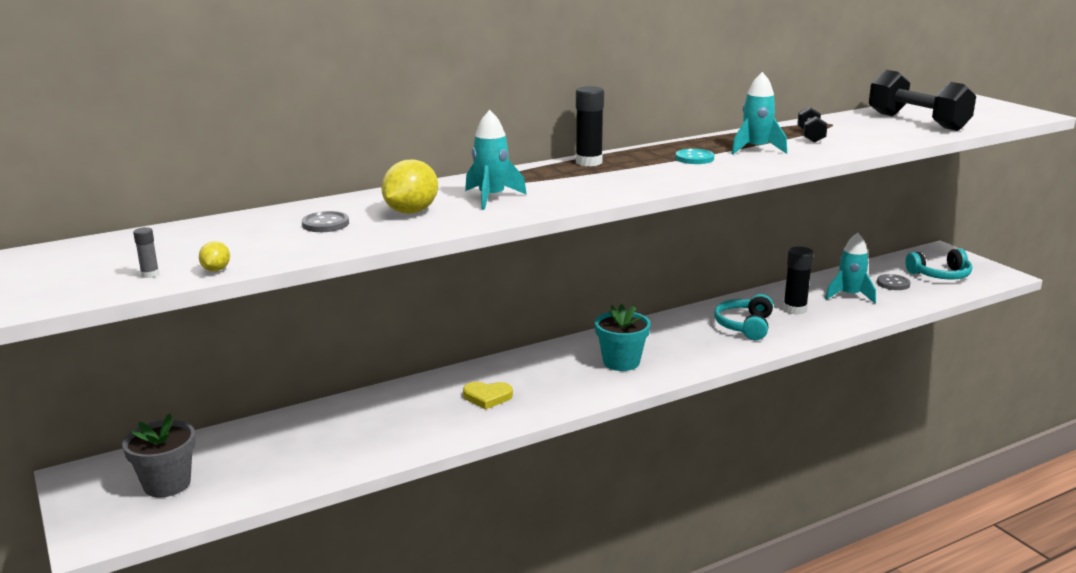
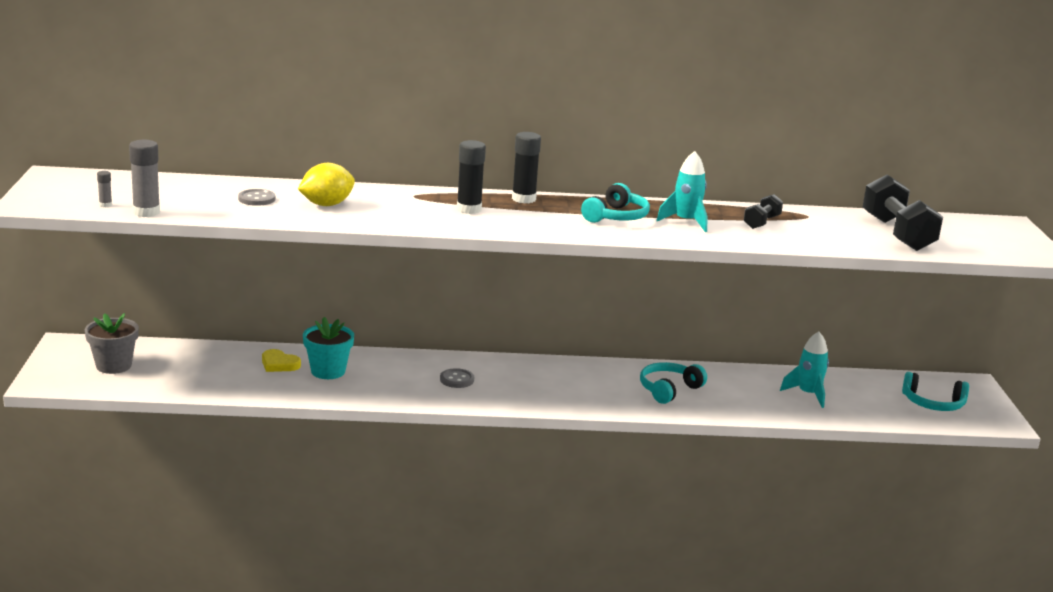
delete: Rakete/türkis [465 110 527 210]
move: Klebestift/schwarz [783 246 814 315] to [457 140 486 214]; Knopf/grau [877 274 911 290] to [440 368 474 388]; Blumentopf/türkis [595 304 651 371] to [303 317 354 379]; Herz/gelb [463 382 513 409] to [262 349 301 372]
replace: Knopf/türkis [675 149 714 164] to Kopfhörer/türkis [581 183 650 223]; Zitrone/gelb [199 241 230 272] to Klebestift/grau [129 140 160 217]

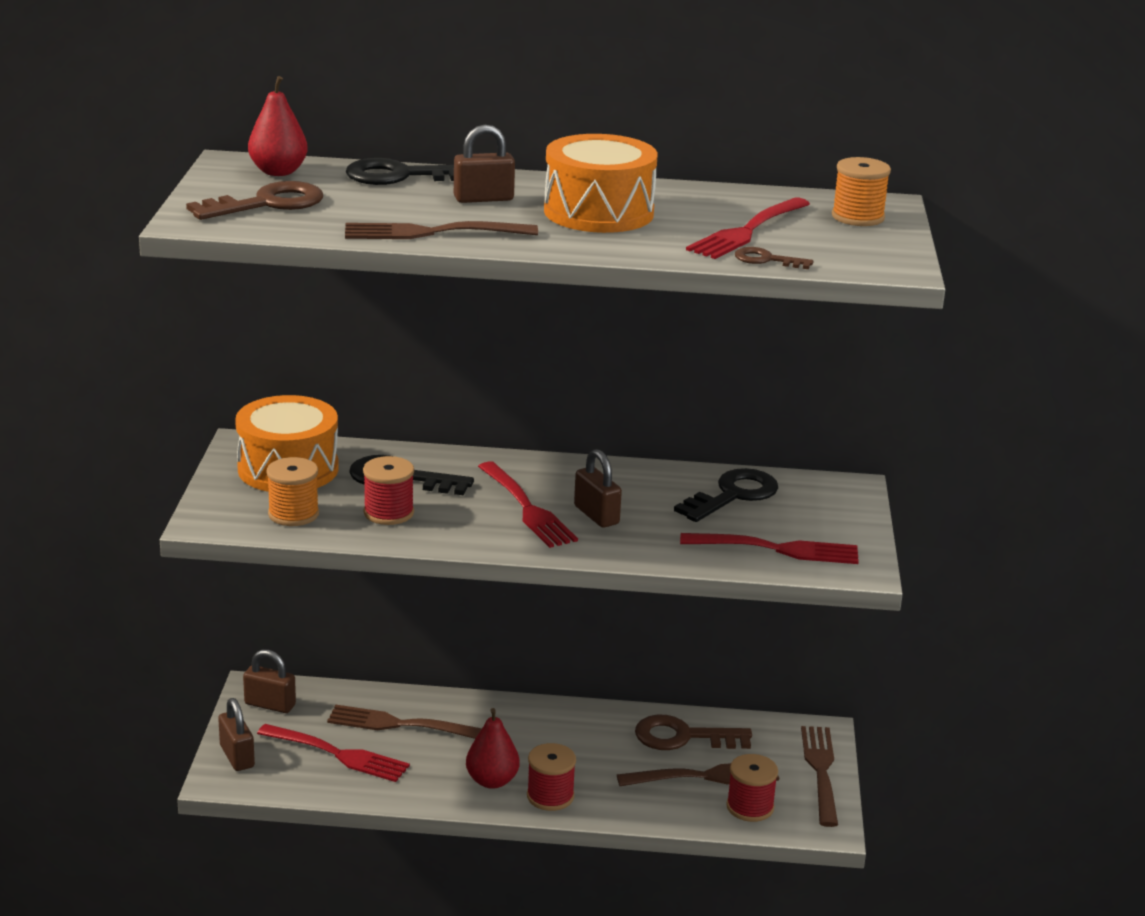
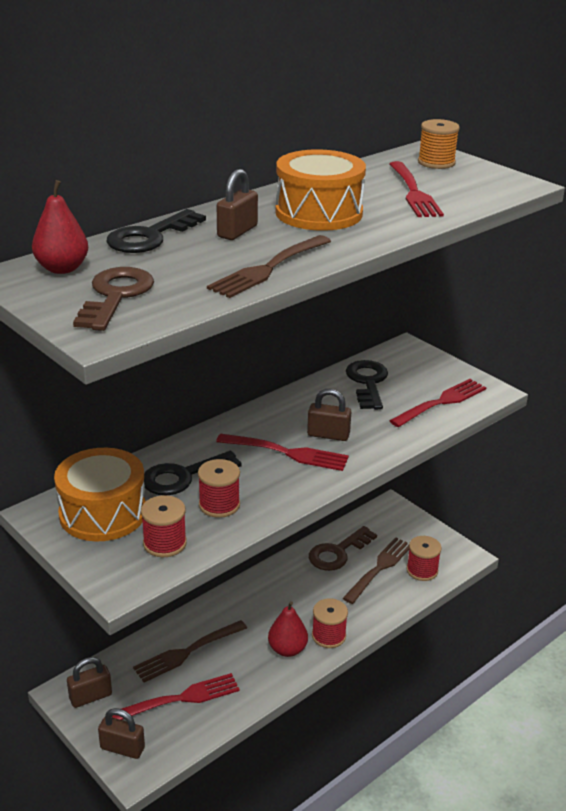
delete: Schlüssel/braun [735 247 813 269]; Gabel/braun [801 726 838 827]
recolor: Garnrolle/orange [267 457 319 526] to Garnrolle/rot [141 495 187 557]

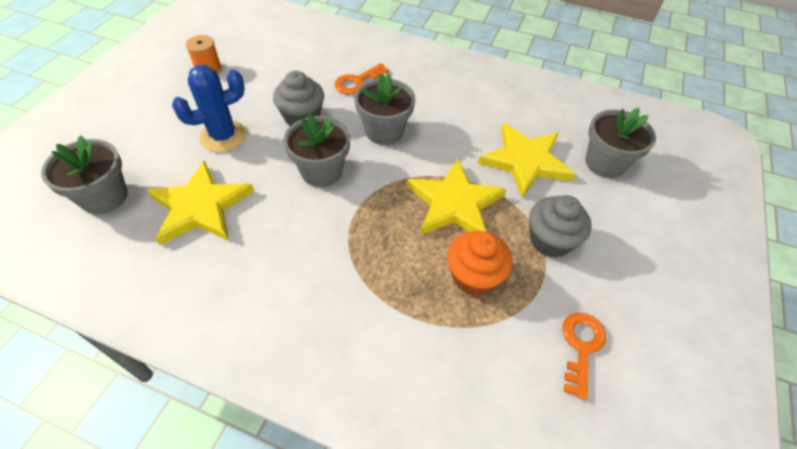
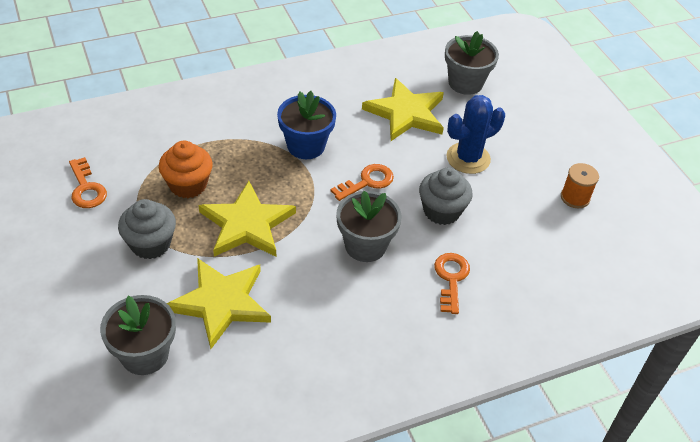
insert: Blumentopf/blau [277 91 336 159]
replace: Blumentopf/grau [284 114 350 187] to Schlüssel/orange [331 164 394 201]
rotate: Kaktus/blau [172 65 247 152] = [446 95 505 174] 45 degrees clockwise

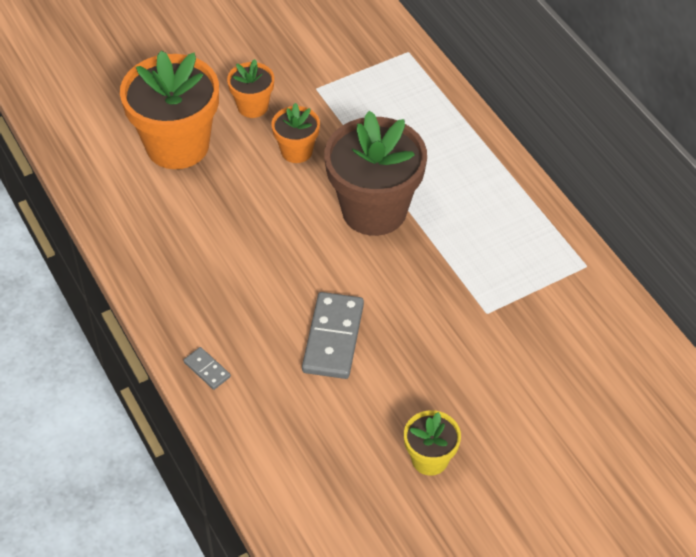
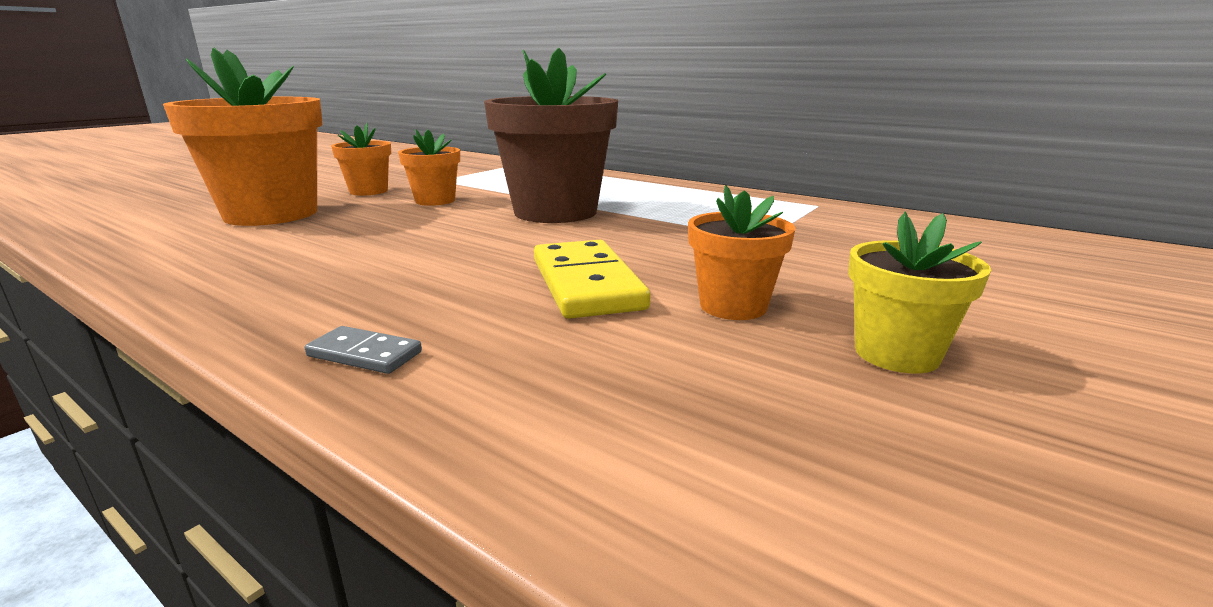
insert: Blumentopf/orange [688 185 795 320]
recolor: Dominostein/grau [302 292 364 379] to Dominostein/gelb [534 240 650 319]

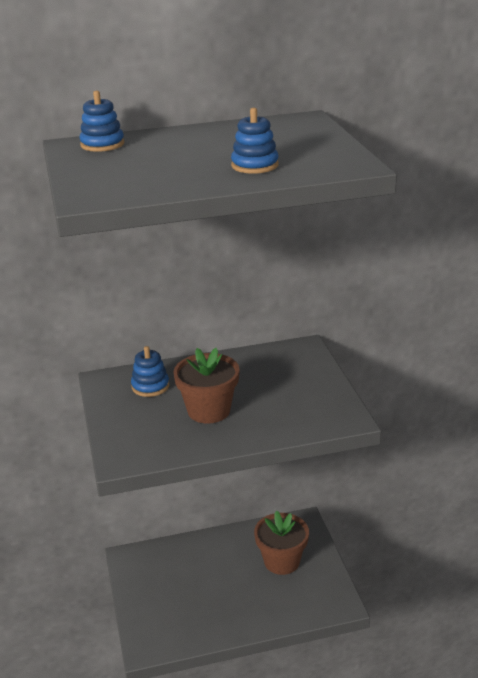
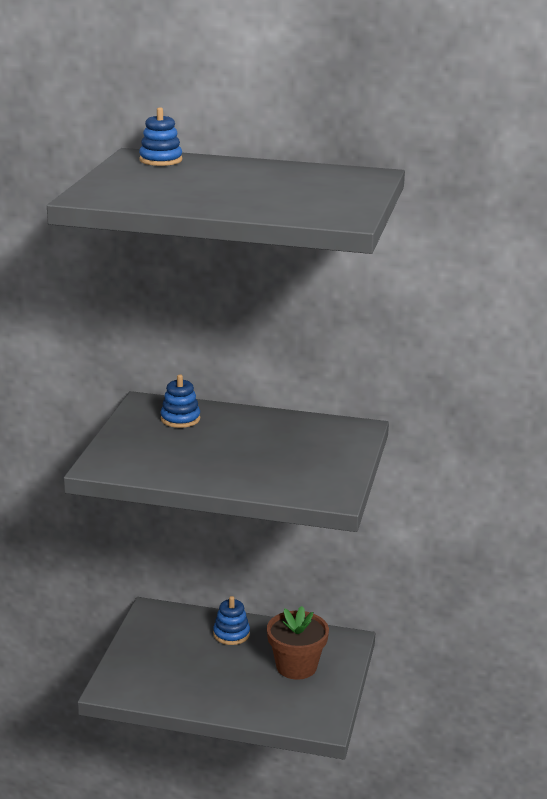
delete: Blumentopf/braun [173 348 240 424]
move: Stapelspielzeug/blau [231 108 279 174] to [213 596 250 645]

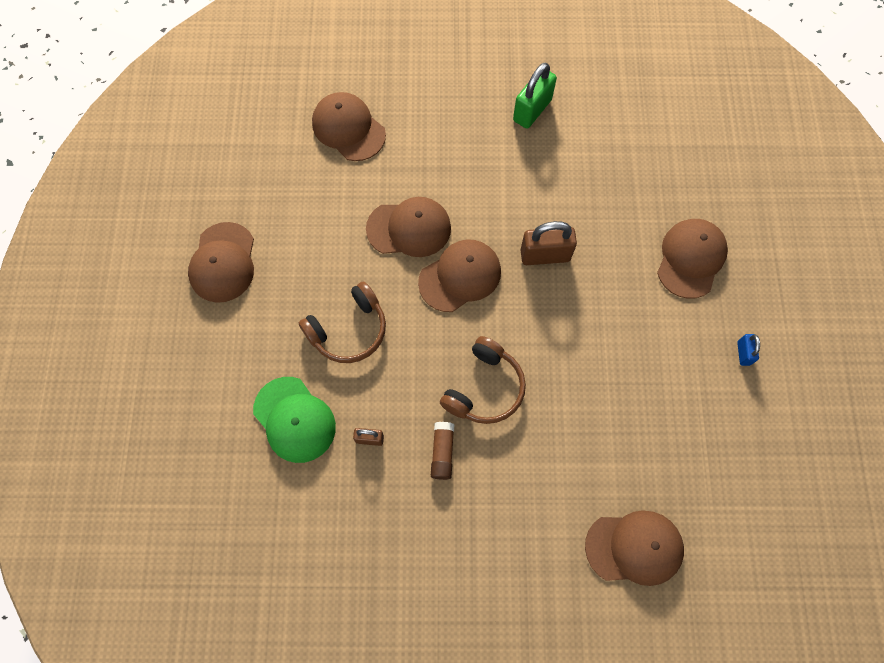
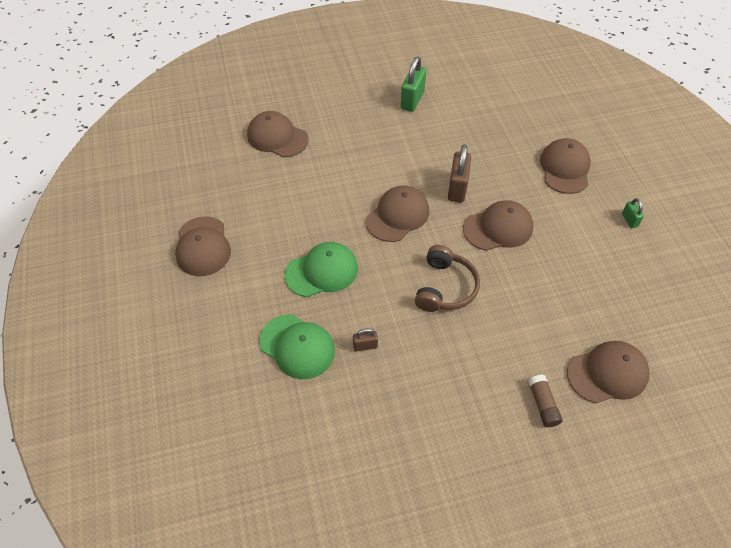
move: Kappe/braun [366 197 451 257] to [463 200 533 251]; Klebestift/braun [431 422 455 480] to [528 375 562 427]
replace: Kopfhörer/braun [299 282 386 363] to Kappe/grün [284 242 358 297]
recolor: Vorhängeschloss/blau [737 334 760 366] to Vorhängeschloss/grün [622 198 644 228]
rotate: Vorhängeschloss/braun [521 221 577 265] = [448 144 471 203] 60 degrees counterclockwise

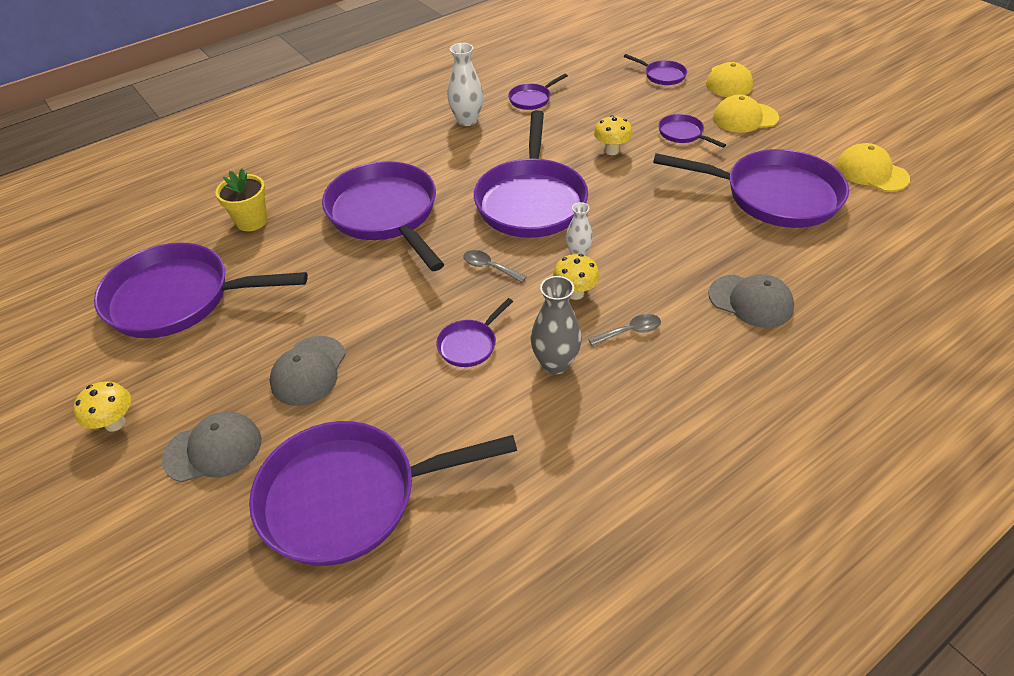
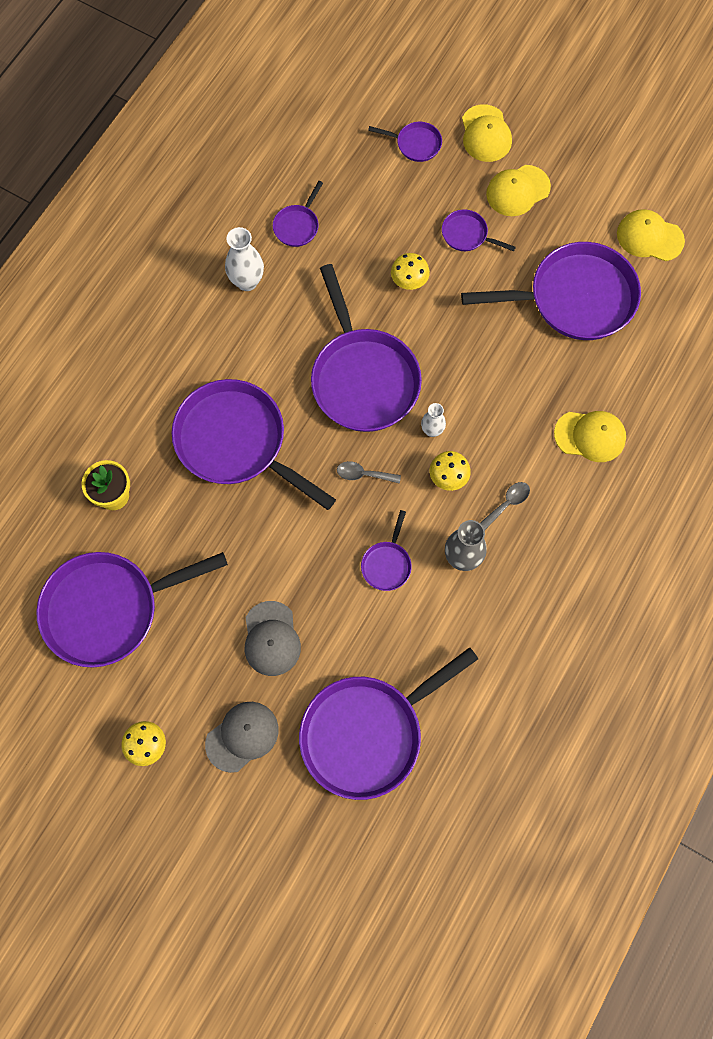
recolor: Kappe/grau [708 274 794 328] to Kappe/gelb [554 411 626 462]

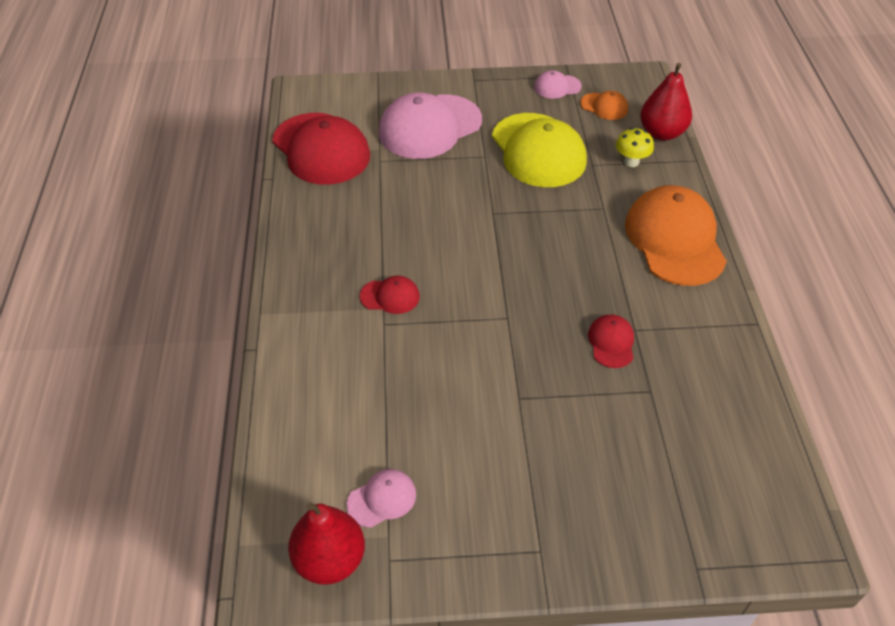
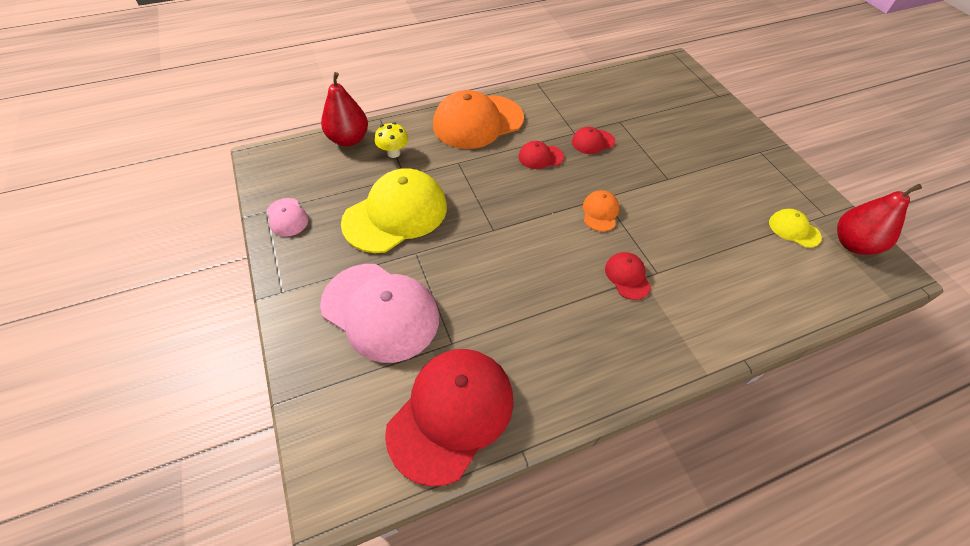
insert: Kappe/rot [519 141 564 169]
move: Kappe/orange [580 91 628 120] to [583 190 619 232]
recolor: Kappe/rosa [347 469 416 528] to Kappe/gelb [769 209 822 248]

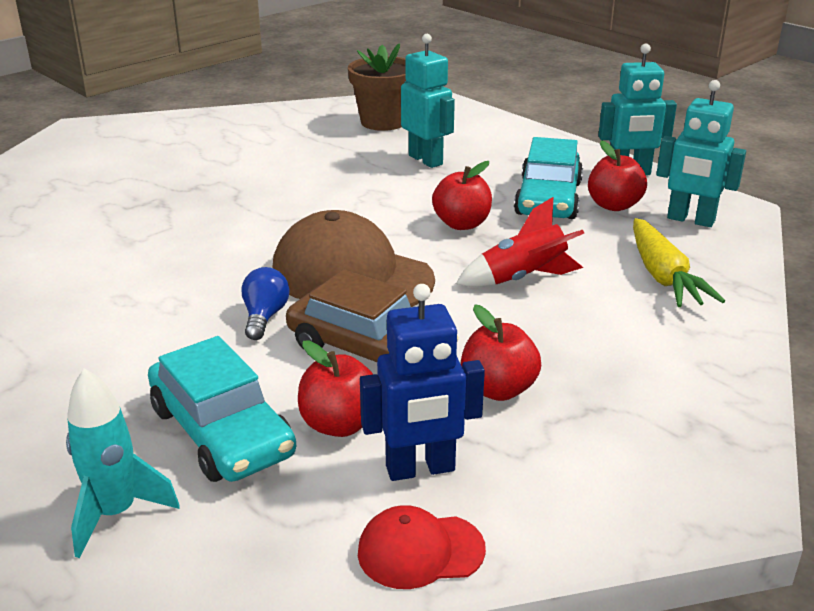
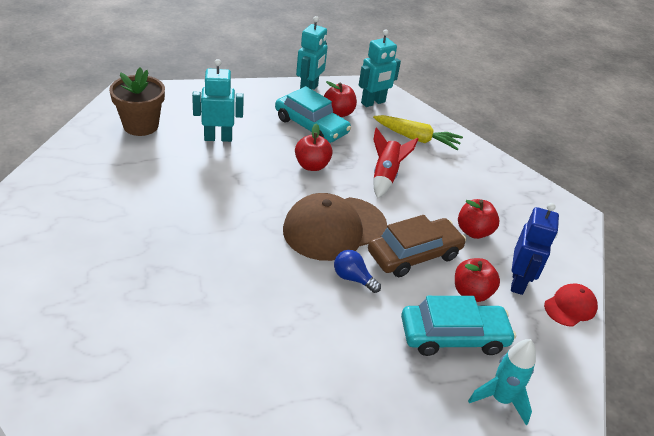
rotate: Kappe/rot [358 505 486 589] = [544 283 598 327] 150 degrees counterclockwise

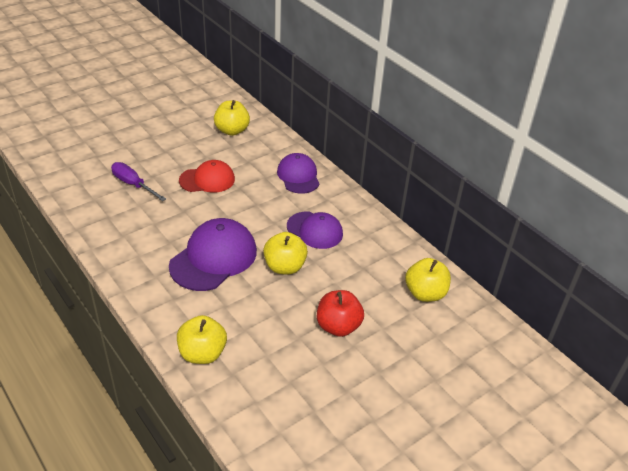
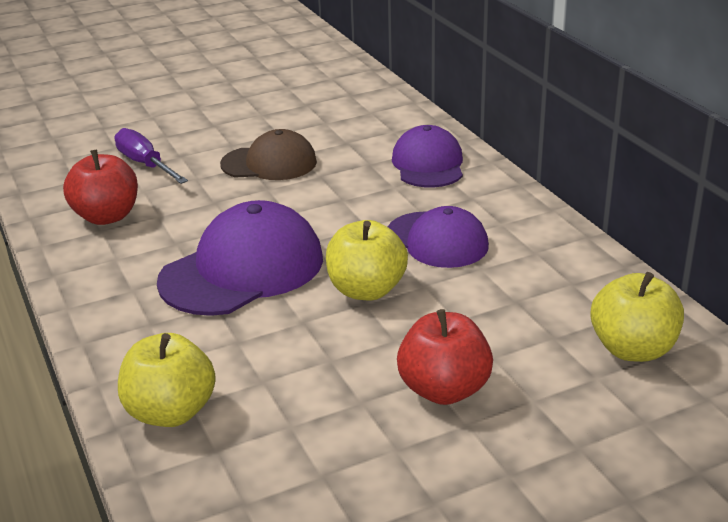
delete: Apfel/gelb [214 100 250 136]
insert: Apfel/rot [63 149 138 225]
recolor: Kappe/rot [179 160 235 193] to Kappe/braun [220 129 317 180]

